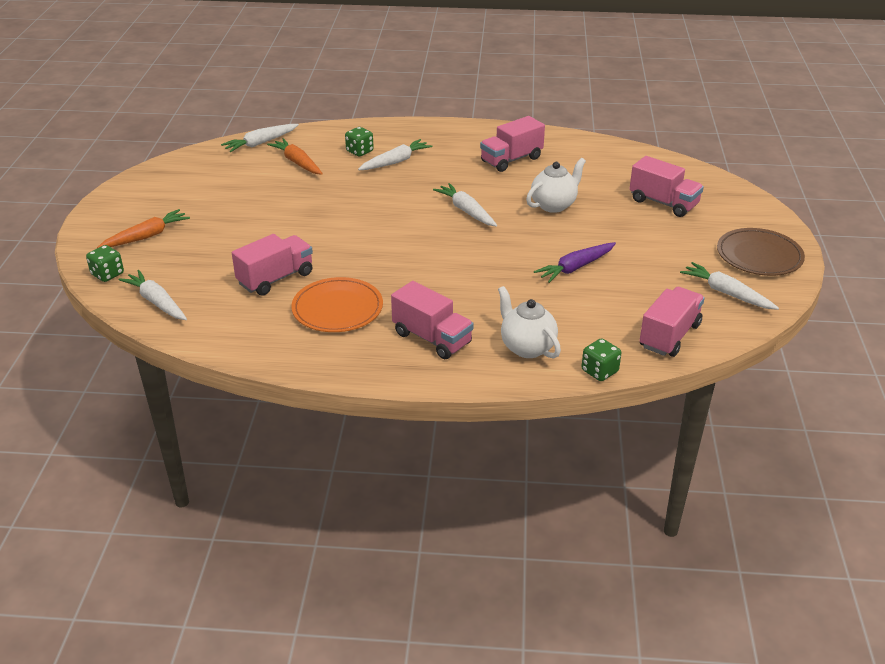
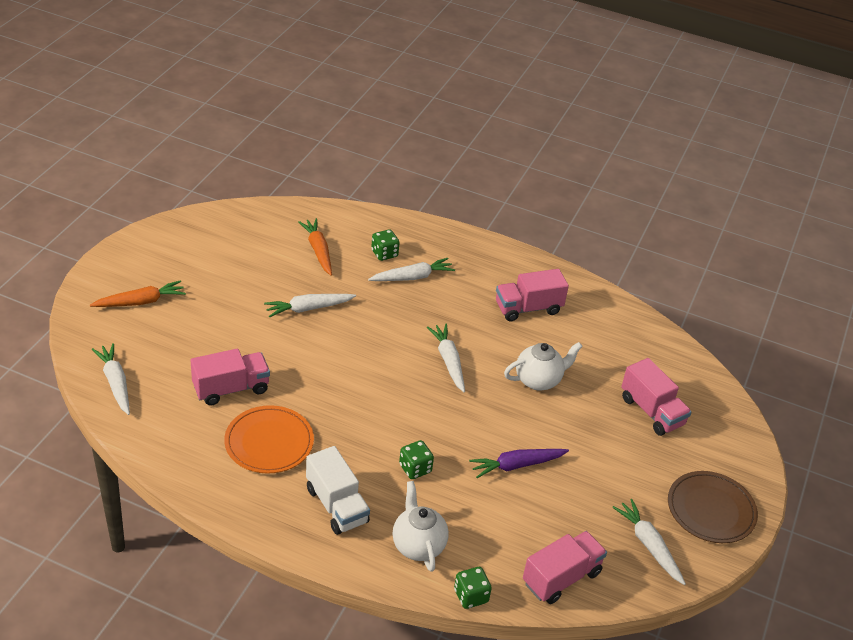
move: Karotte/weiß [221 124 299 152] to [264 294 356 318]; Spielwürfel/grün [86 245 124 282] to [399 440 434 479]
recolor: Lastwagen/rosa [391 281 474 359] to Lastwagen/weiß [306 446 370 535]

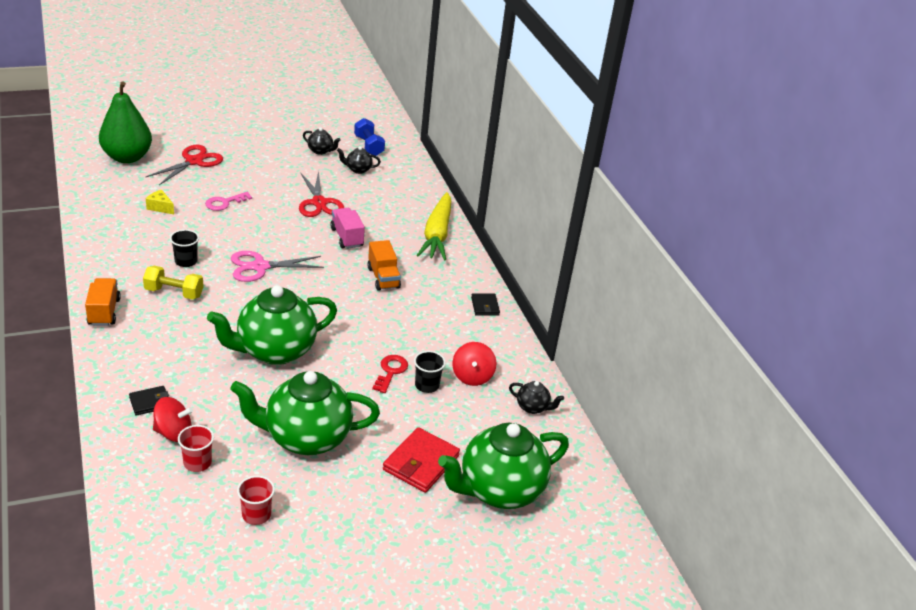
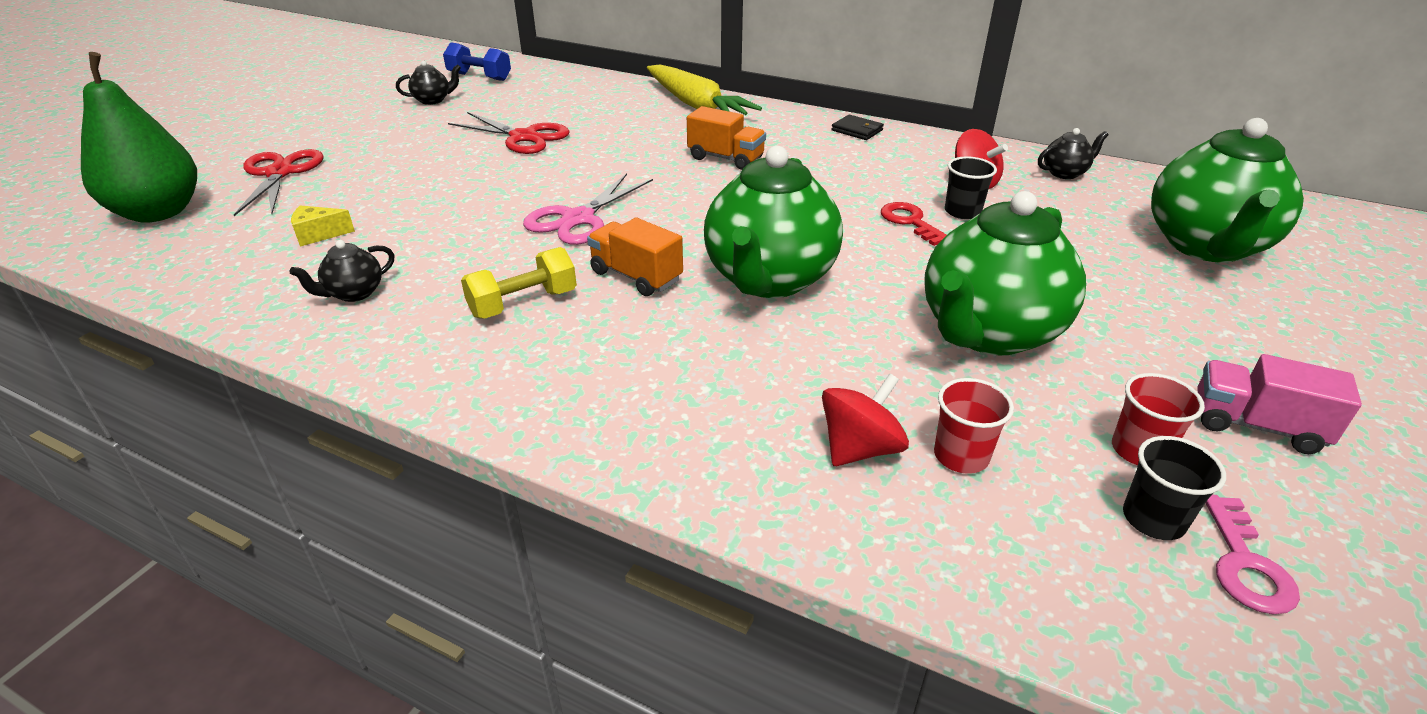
delete: Geldbörse/schwarz [129 386 169 416]; Geldbörse/rot [383 427 460 493]
move: Teekanne/schwarz [337 146 381 174] to [290 240 394 302]; Schlüssel/rosa [205 192 252 211] to [1205 495 1300 614]; Lastwagen/rosa [330 208 365 249] to [1198 354 1362 454]; Becher/schwarz [170 229 199 267] to [1123 436 1226 540]; Lastwagen/orange [85 278 121 326] to [587 218 683 296]

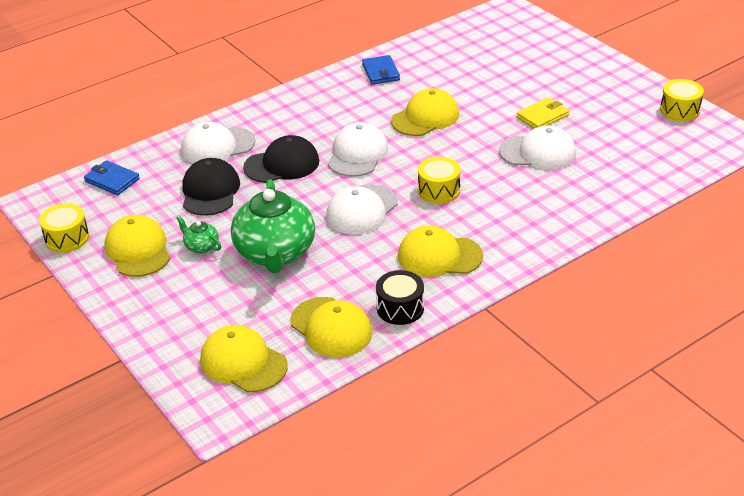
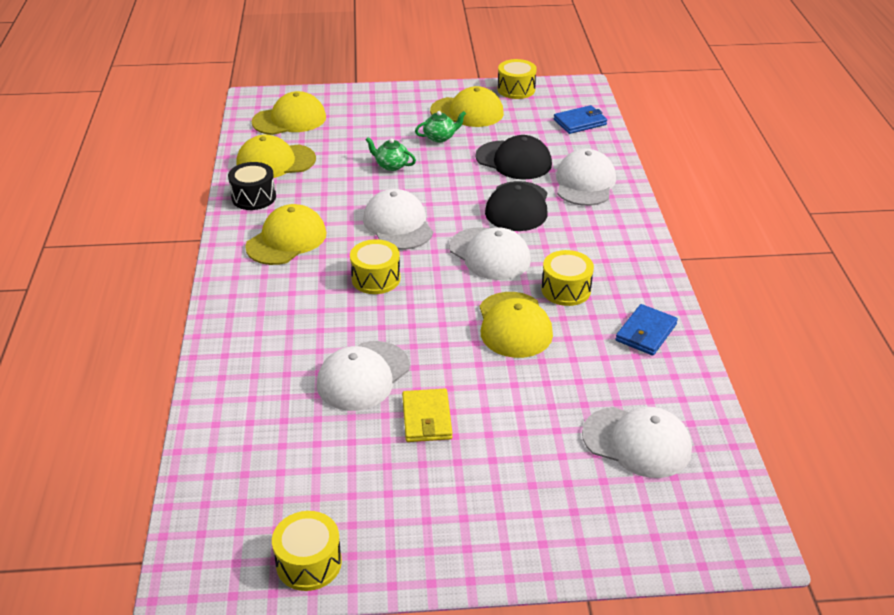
insert: Trommel/gelb [541 250 594 306]; Kappe/weiß [582 407 692 478]
rotate: Geldbörse/blau [362 55 400 85] = [616 304 678 355] 75 degrees counterclockwise
resize: Teekanne/grün [231 180 315 273] = [365 137 416 171] x0.43

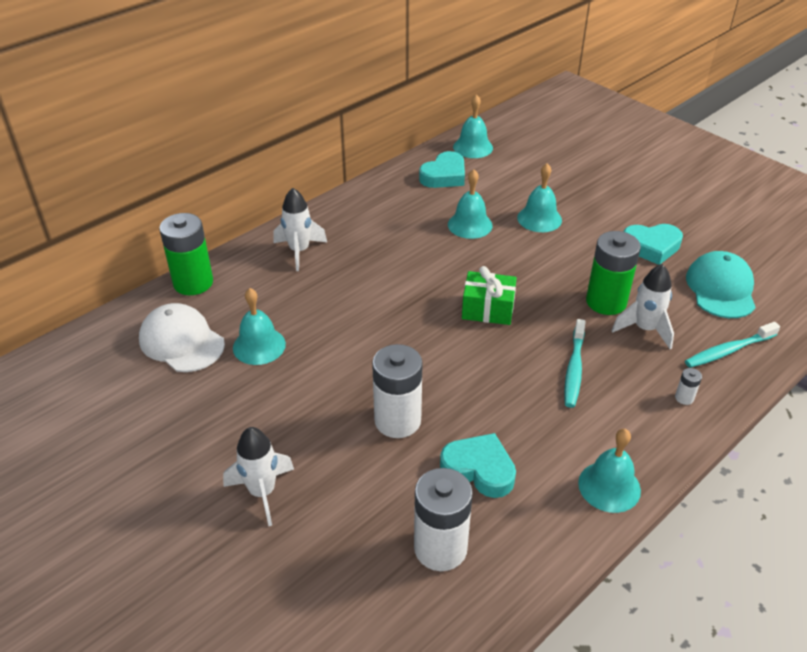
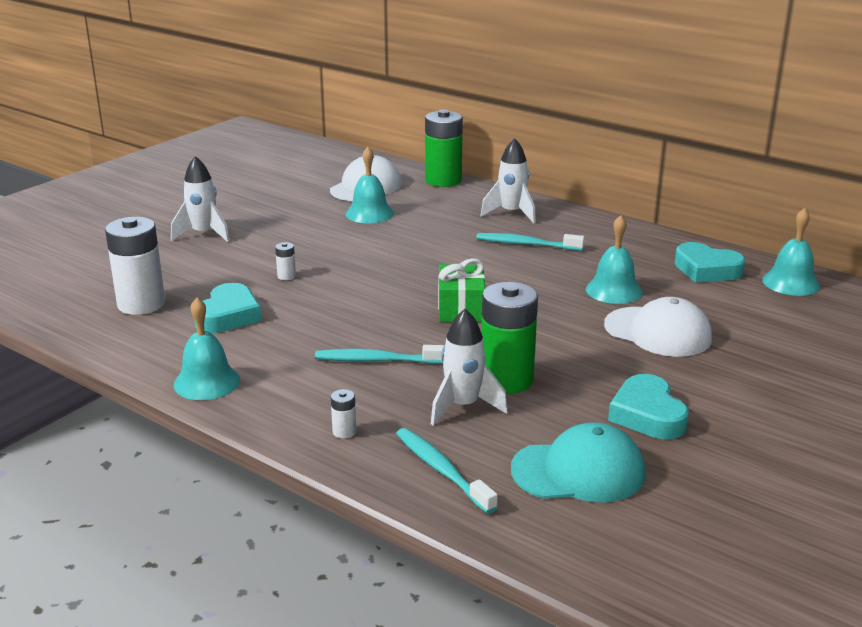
insert: Zahnbürste/türkis [476 233 585 251]
replace: Glocke/türkis [517 164 562 232] to Kappe/weiß [604 297 712 357]
resize: Batterie/weiß [372 344 423 438] = [275 242 296 280] x0.41

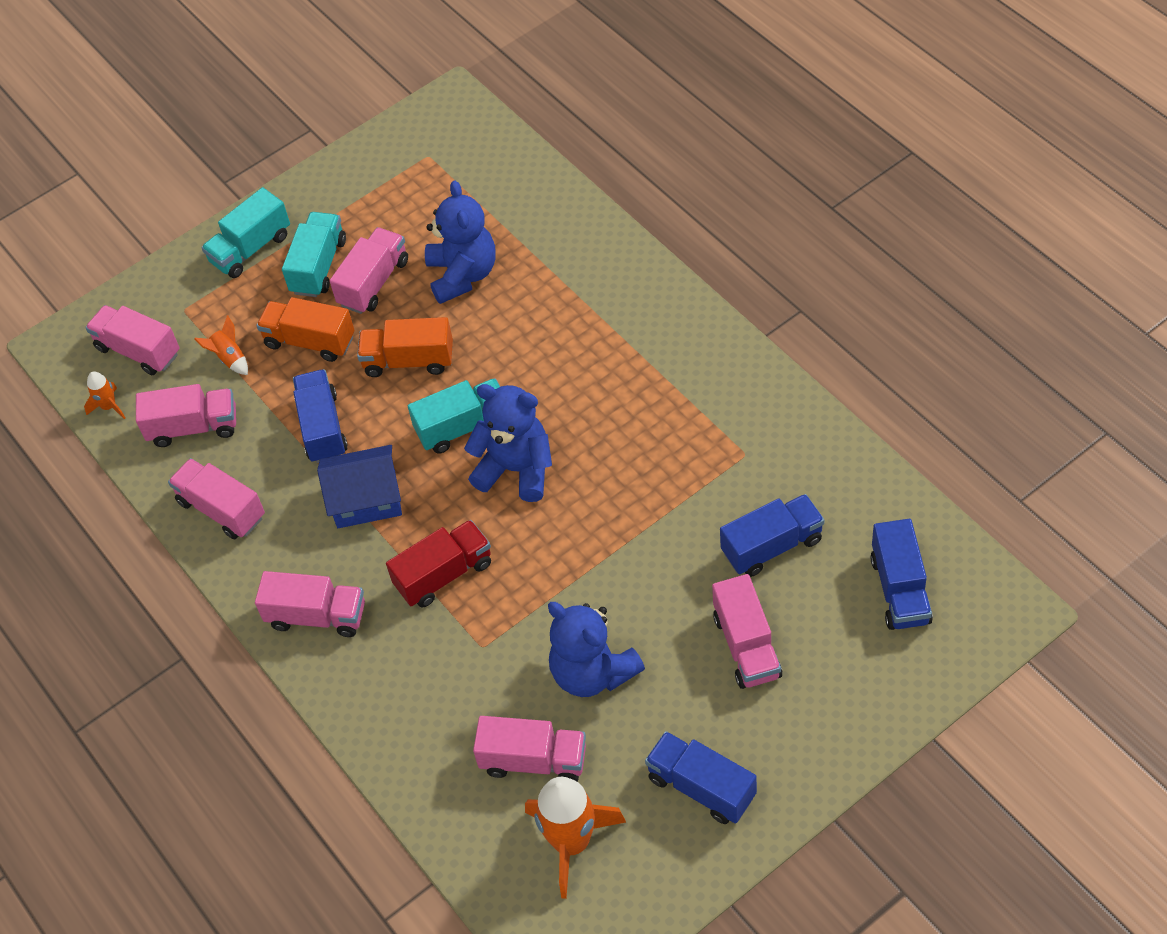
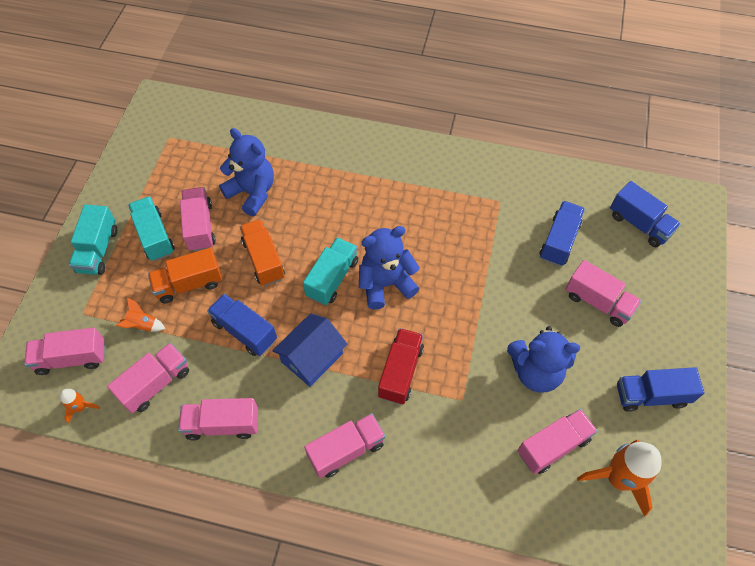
rotate: Lastwagen/orange [357 317 453 377] = [240 219 285 286] 105 degrees clockwise

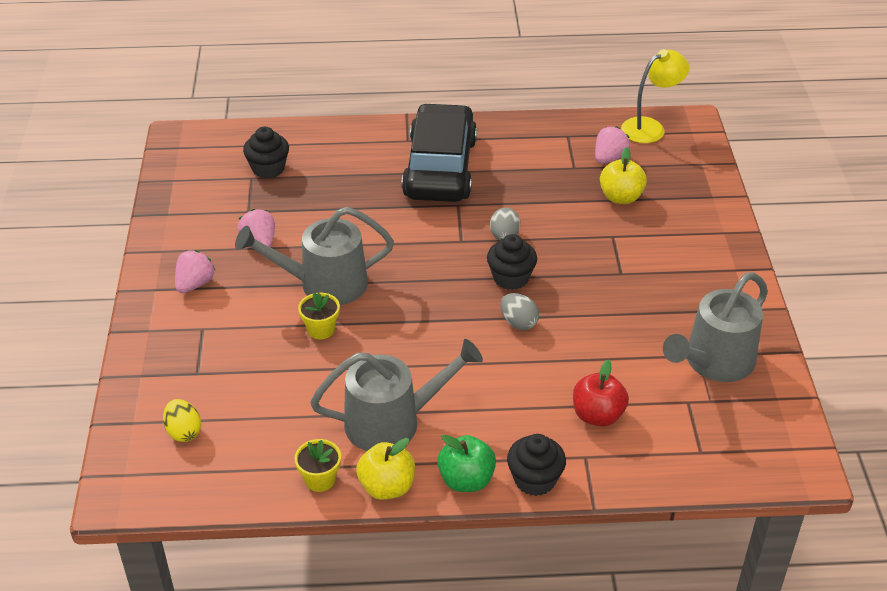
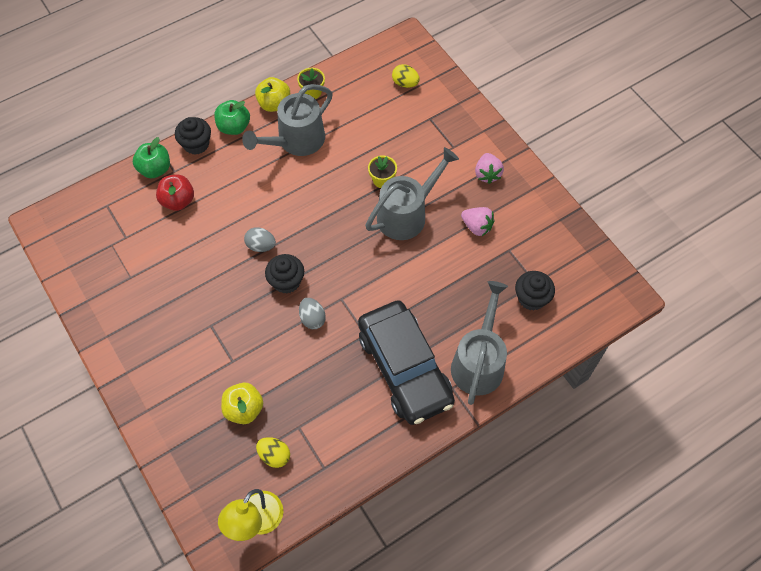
insert: Apfel/grün [133 137 170 179]
move: Gießkanne/grau [663 272 768 382] to [451 281 508 405]
replace: Erdbeere/rosa [595 126 630 164] to Ei/gelb [256 437 290 468]

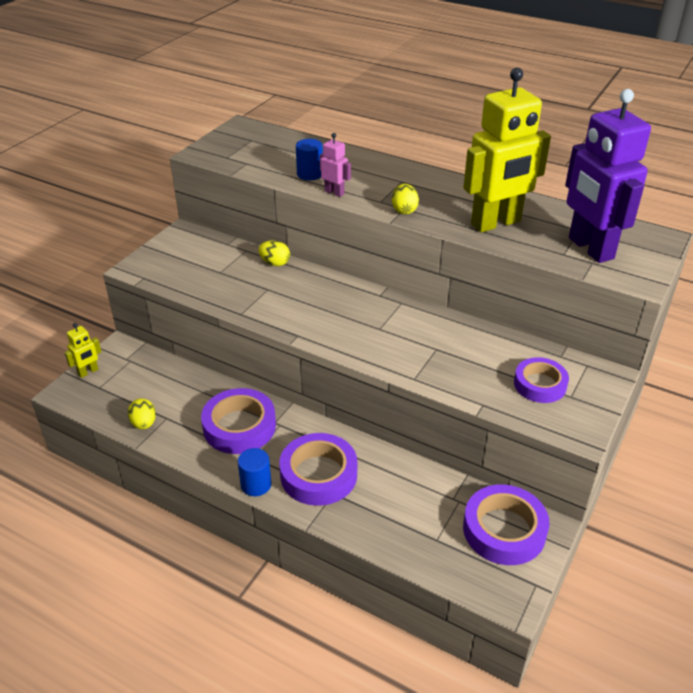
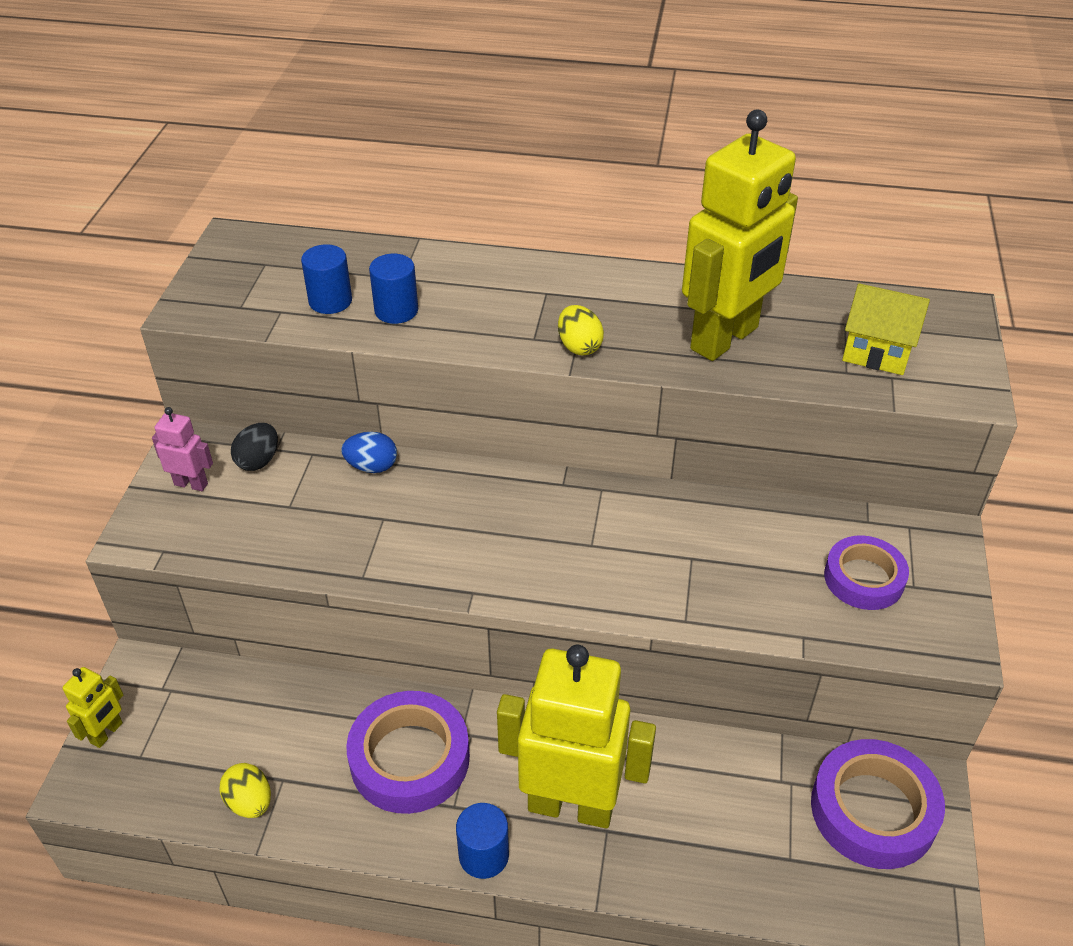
insert: Vollzylinder/blau [301 244 352 314]; Ei/schwarz [231 423 278 471]
move: Roboter/rosa [319 133 351 197] to [152 407 213 491]
replace: Roboter/lila [565 89 651 263] to Haus/gelb [842 283 930 375]; Klebeband/lila [279 433 357 506] to Roboter/gelb [497 645 656 828]
recolor: Ei/gelb [258 240 290 266] to Ei/blau [342 432 397 473]

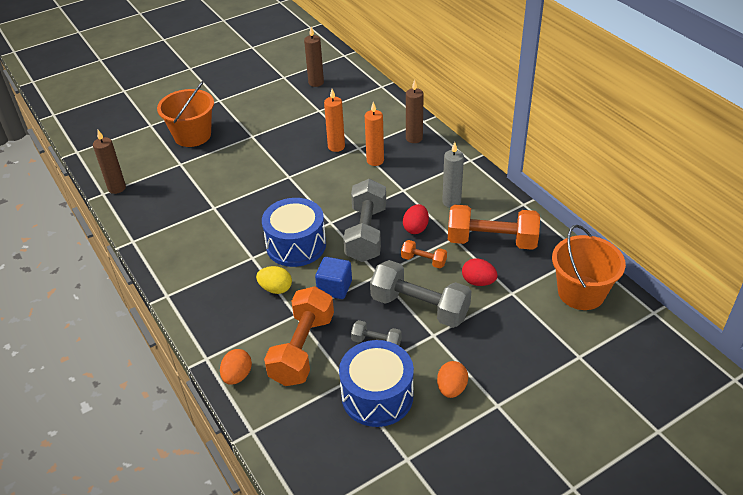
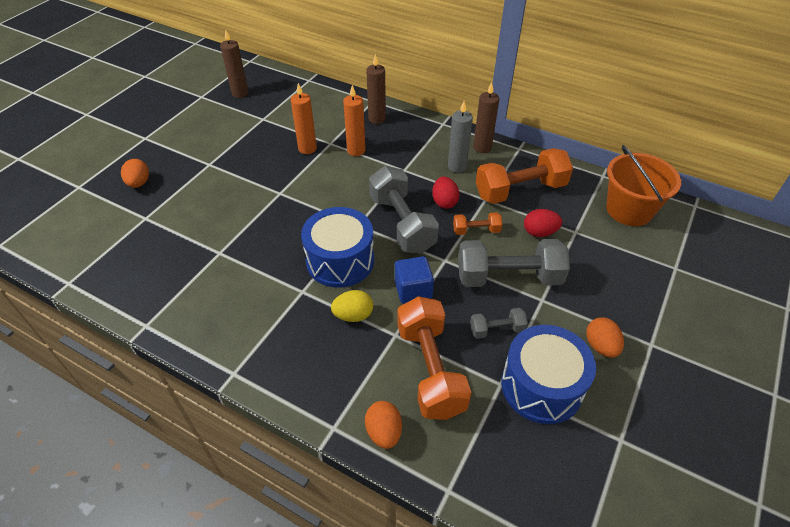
move: Kerze/braun [93 130 126 194] to [473 82 499 153]
replace: Eimer/orange [157 81 214 147] to Ei/orange [121 159 149 188]

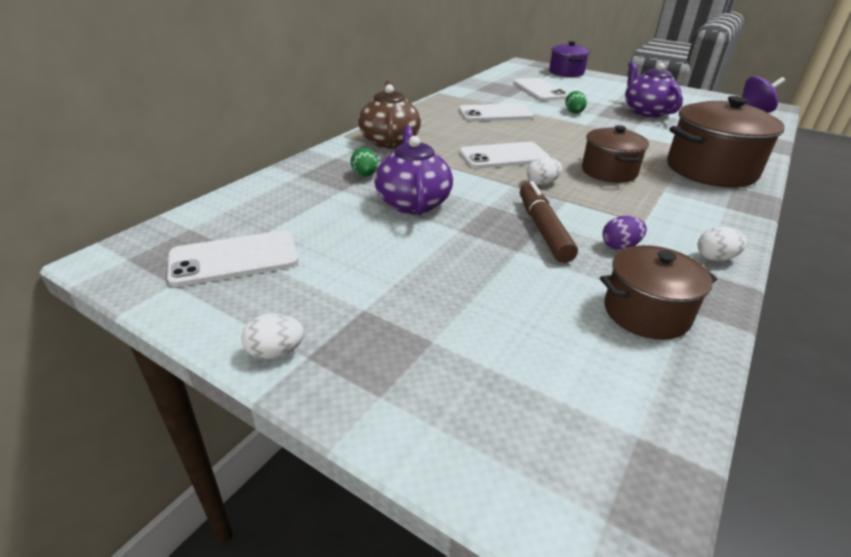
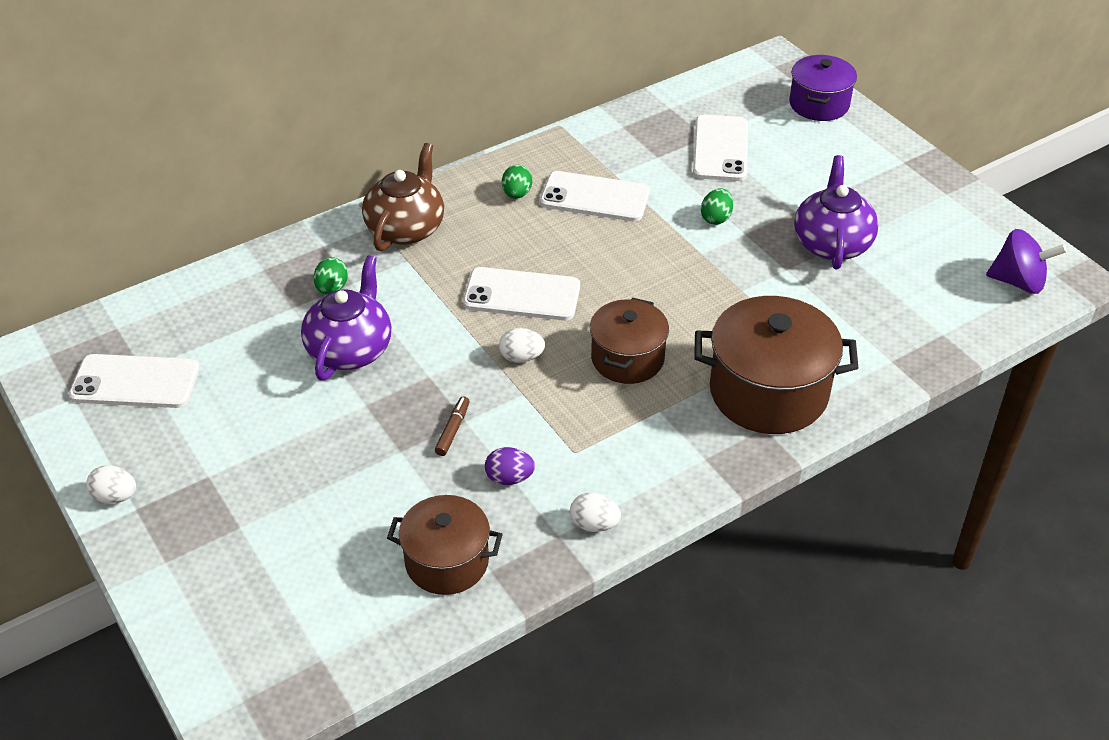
insert: Ei/grün [502 165 532 199]
resize: Filzstift/braun [520 181 578 263] = [435 396 470 456] x0.51

